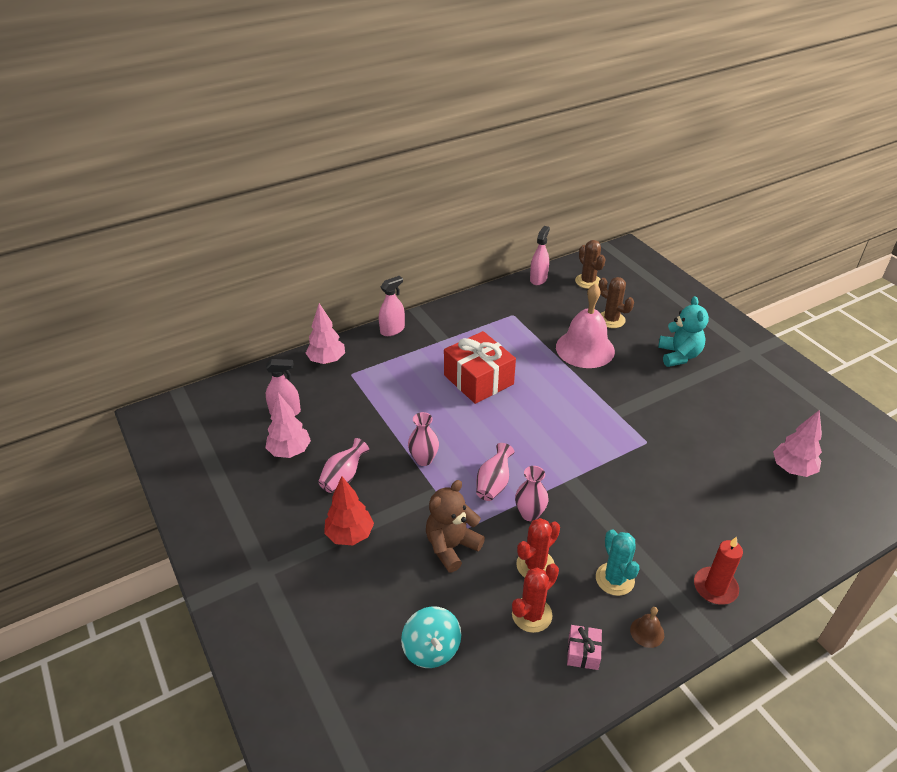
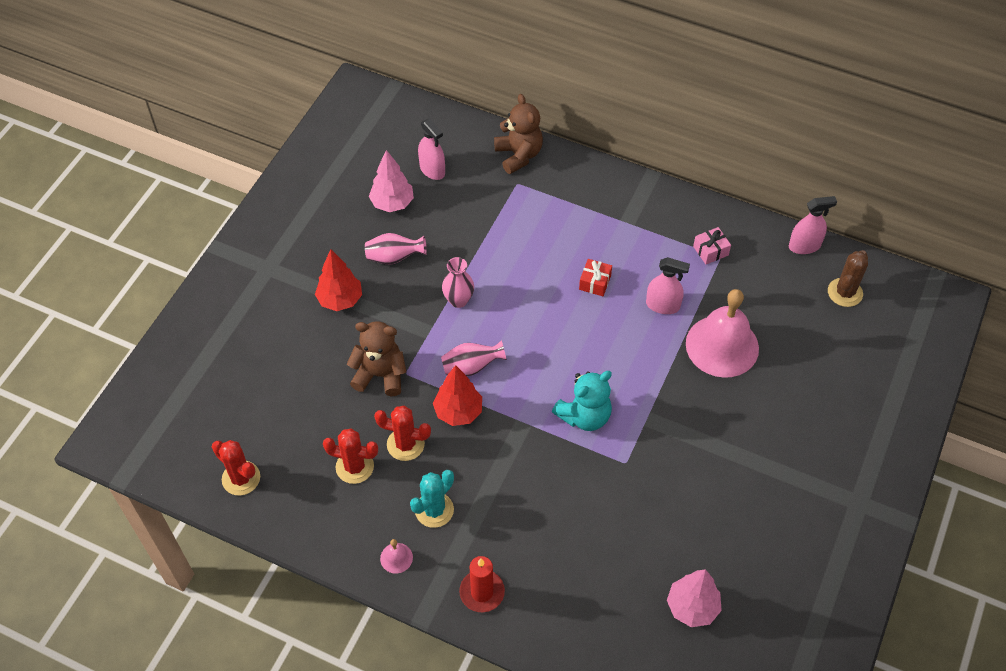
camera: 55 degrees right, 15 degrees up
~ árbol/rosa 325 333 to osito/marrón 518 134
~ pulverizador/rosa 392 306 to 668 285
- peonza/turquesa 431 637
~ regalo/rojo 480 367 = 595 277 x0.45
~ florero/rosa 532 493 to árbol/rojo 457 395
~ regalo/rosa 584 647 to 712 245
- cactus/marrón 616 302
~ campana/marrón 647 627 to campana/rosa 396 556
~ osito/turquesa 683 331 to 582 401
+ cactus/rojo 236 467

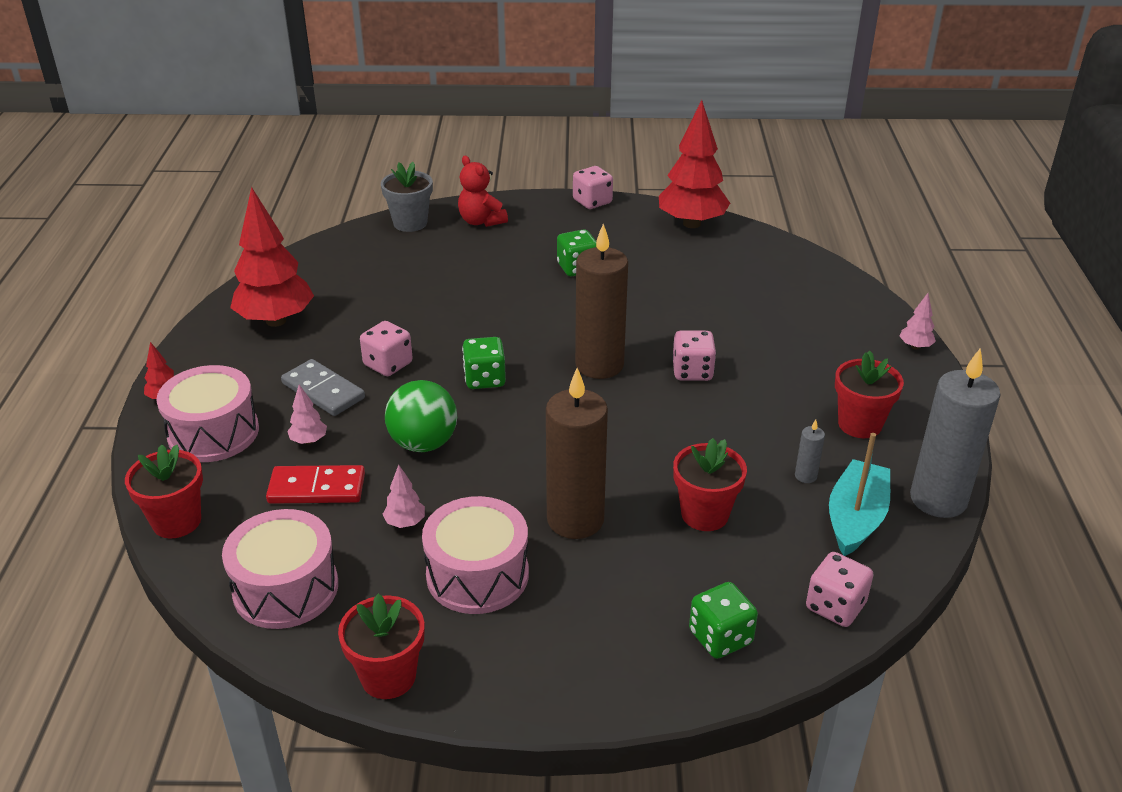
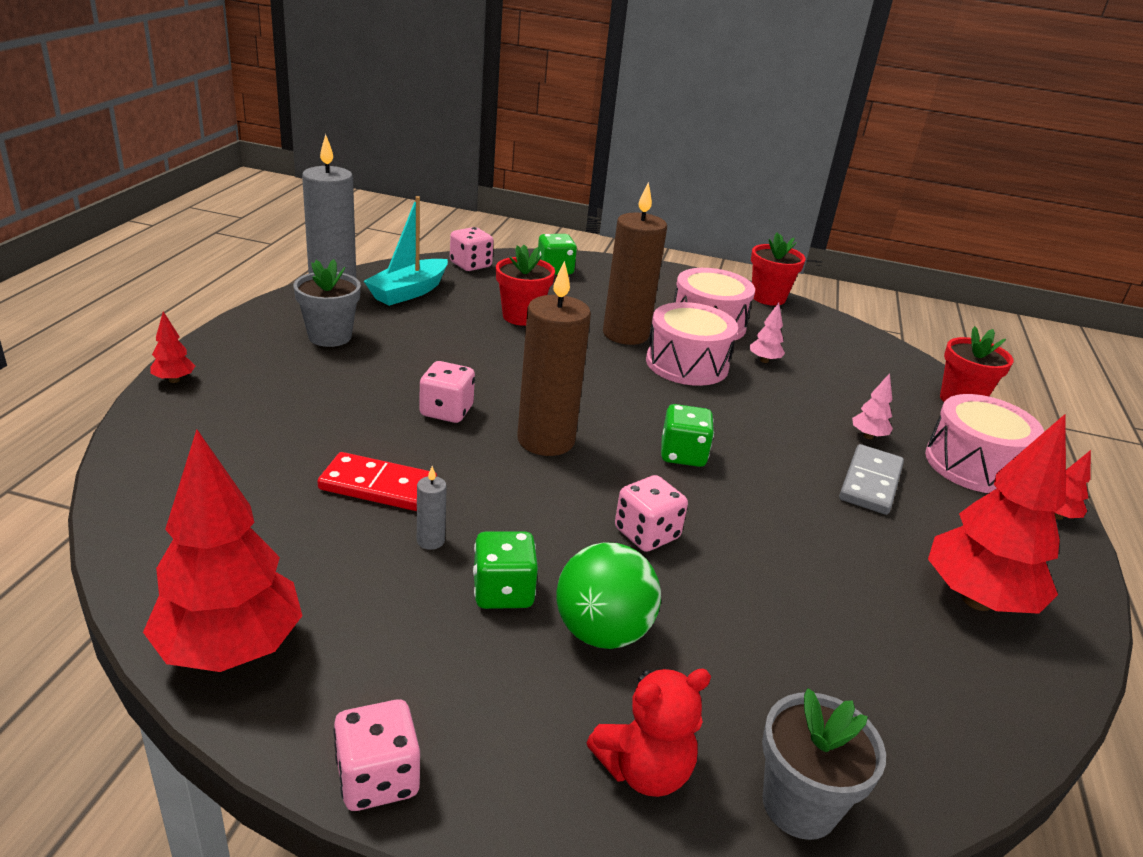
camera: 170 degrees left, 5 degrees down
~ tambor/rosa 280 569 to 692 344
~ ficha de dominó/rojo 315 484 to 377 481
~ ficha de dominó/gris 323 387 = 871 479 60 degrees clockwise
~ dado/rosa 386 348 to 651 513
~ pelota/verde 421 416 to 609 596
~ osito/rojo 483 191 = 648 732 90 degrees clockwise
~ vela/gris 810 451 to 432 508
~ maceta/rojo 869 394 to maceta/gris 327 303
~ árbol/rosa 918 321 to árbol/rojo 172 347

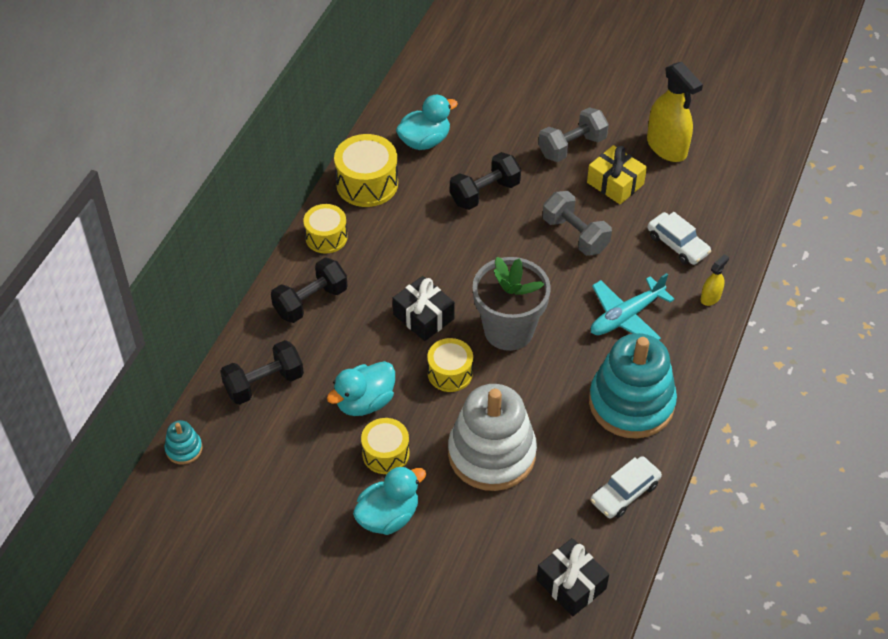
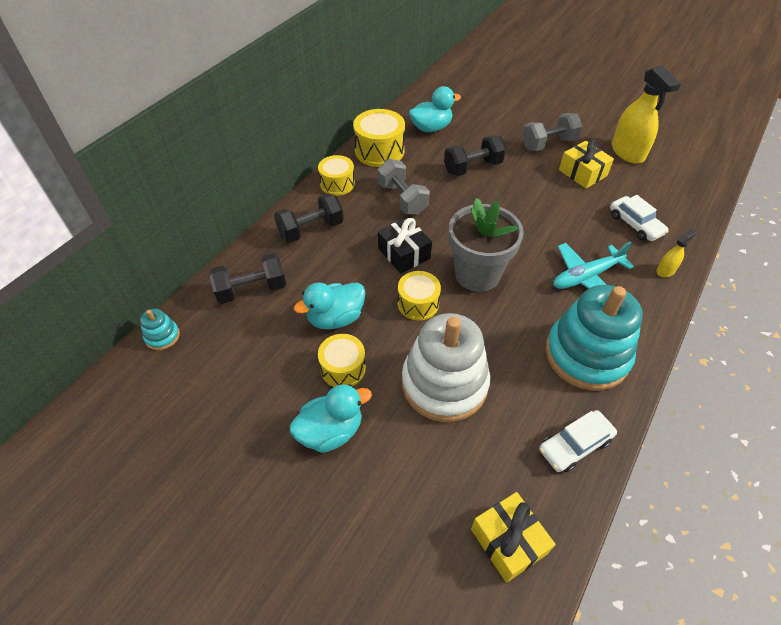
camera: 10 degrees right, 0 degrees up
~ regalo/negro 572 577 to regalo/amarillo 513 537
~ mancuerna/gris 577 223 to 403 187

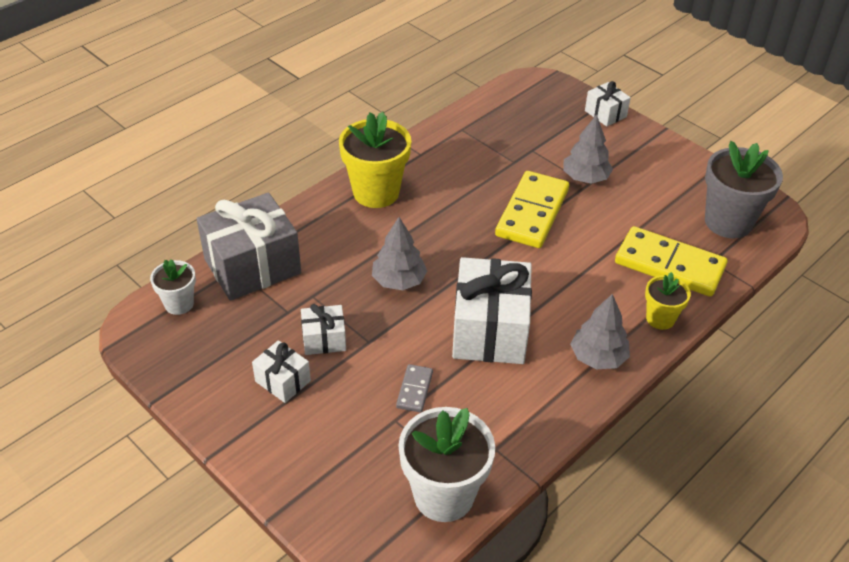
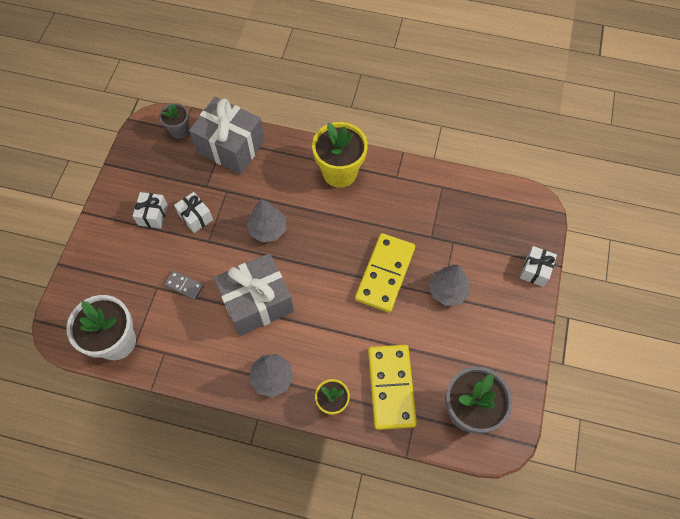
camera: 60 degrees right, 20 degrees up
~ maceta/blanco 173 287 to maceta/gris 174 121
~ ficha de dominó/gris 414 388 = 184 285 45 degrees clockwise
~ regalo/blanco 492 310 to regalo/gris 254 294
~ ficha de dominó/amarillo 532 209 = 385 273 60 degrees counterclockwise

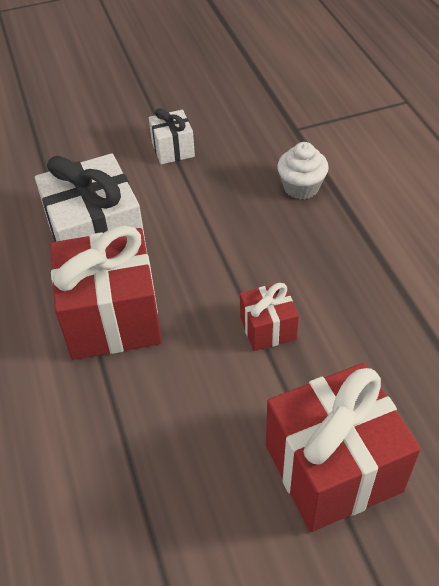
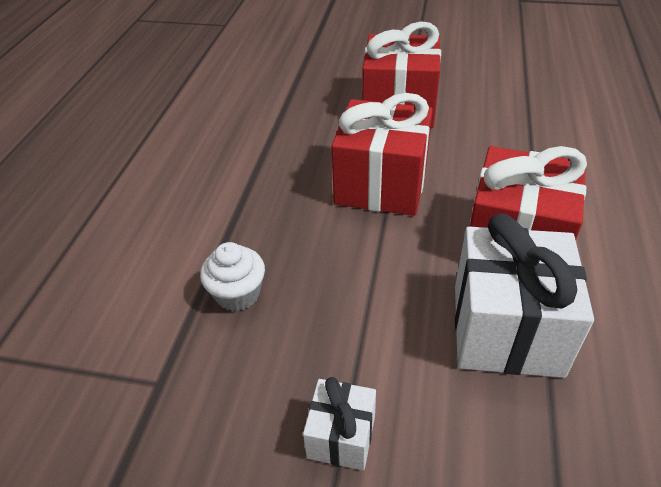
camera: 150 degrees left, 5 degrees down
~ regalo/rojo 269 316 = 382 154 x1.98

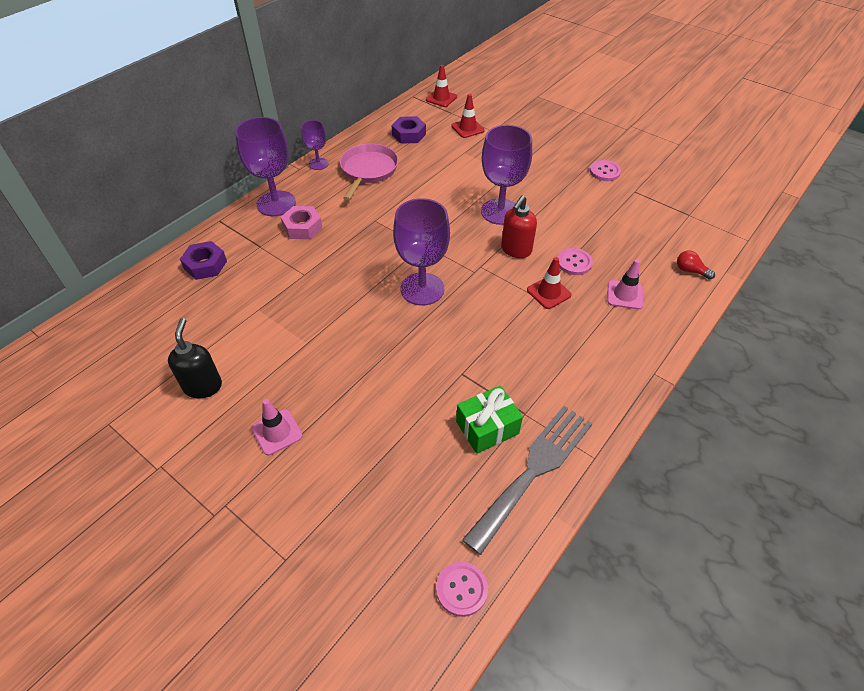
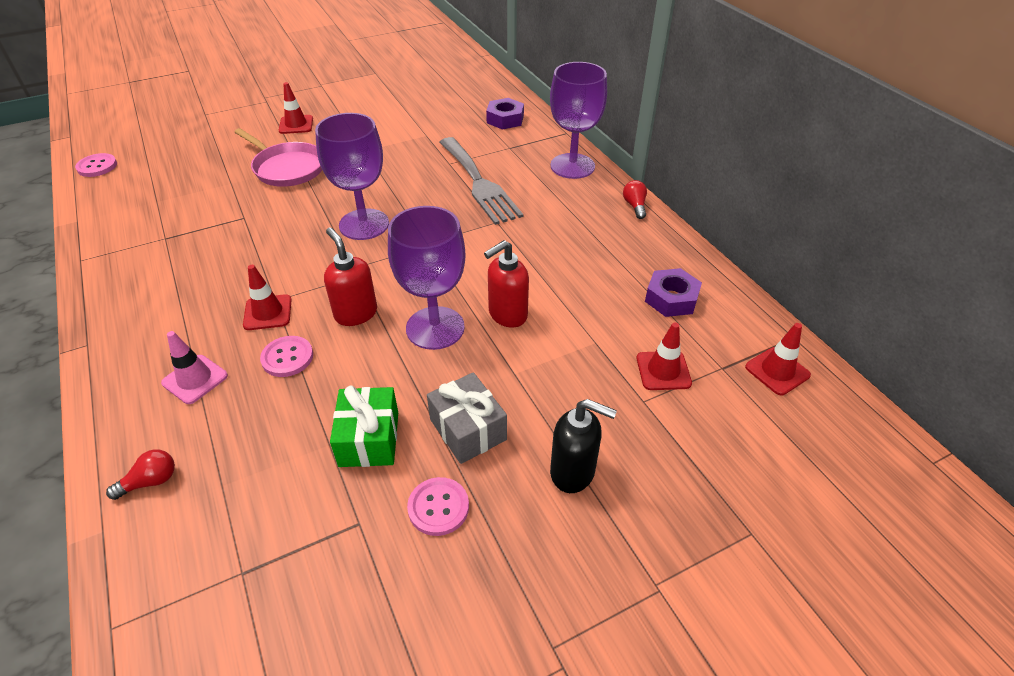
camera: 115 degrees right, 5 degrees down
~ dispensador de jabón/negro 195 358 to 583 446
~ cono de tráfico/rosa 277 427 to cono de tráfico/rojo 296 108
- tuerca/rosa 301 222
~ copa/morado 314 145 to bombilla/rojo 635 199
~ sartén/rosa 369 172 to 278 157
~ regalo/verde 489 419 to 364 426
~ tenedor/gris 527 480 to 481 181
+ regalo/gris 467 418
+ dispensador de jabón/rojo 506 284

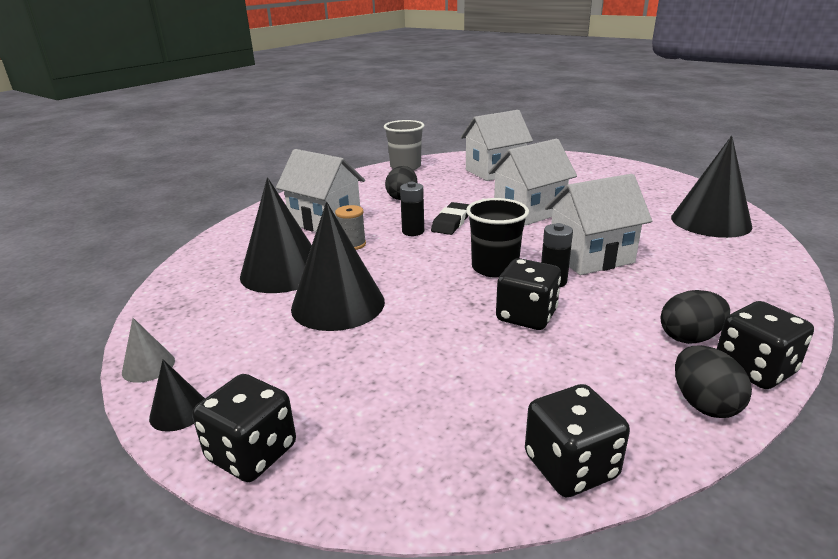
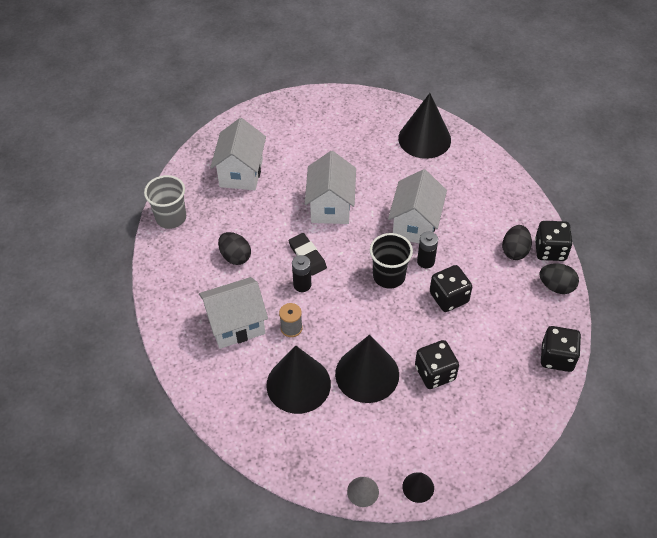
camera: 55 degrees left, 25 degrees up
~ dado/negro 244 428 to 437 364

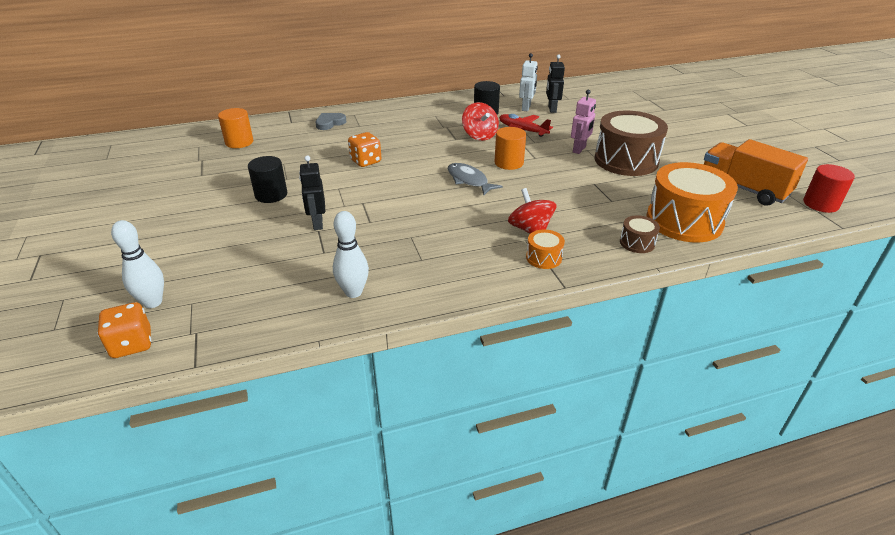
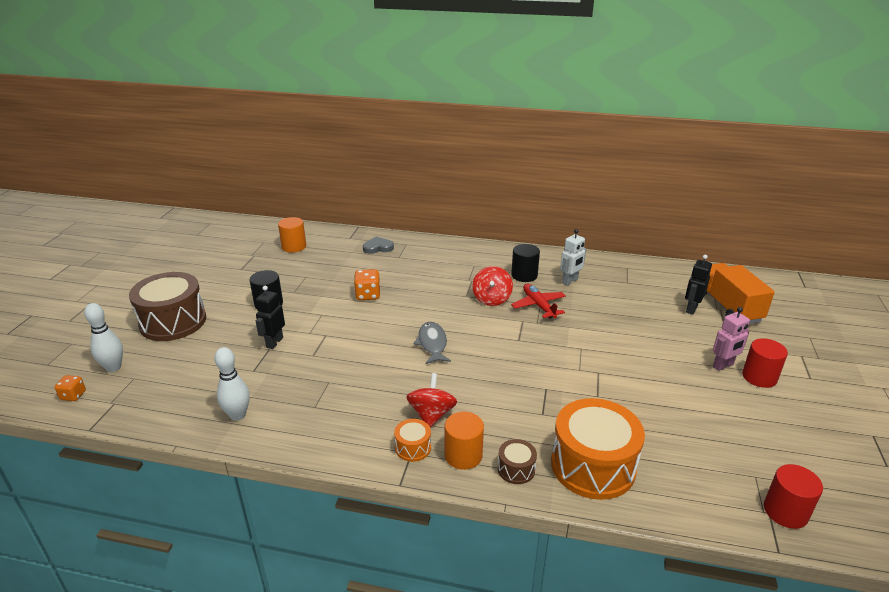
camera: 30 degrees right, 5 degrees down
~ dado/naranja 124 330 = 70 388 x0.65
~ cilindro/naranja 510 148 to 464 441
~ robot/negro 555 83 to 698 285
~ robot/rosa 583 122 to 731 339
~ tambor/marrón 631 143 to 167 306
~ camión/naranja 756 172 to 740 293
+ cilindro/rojo 765 363

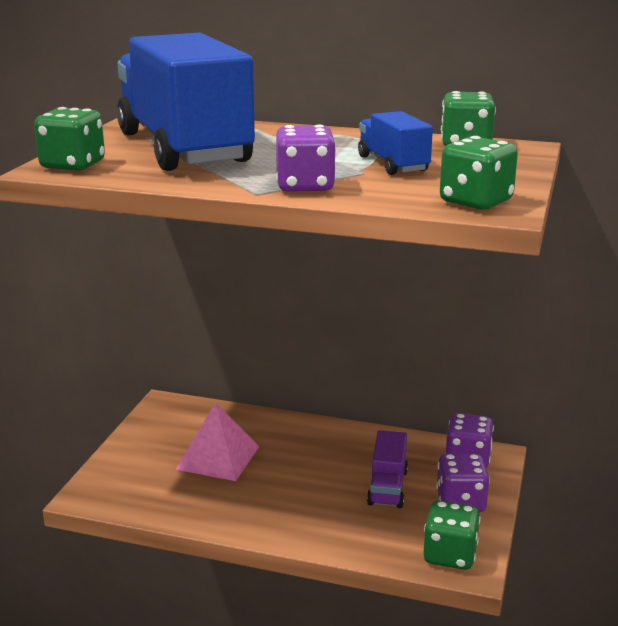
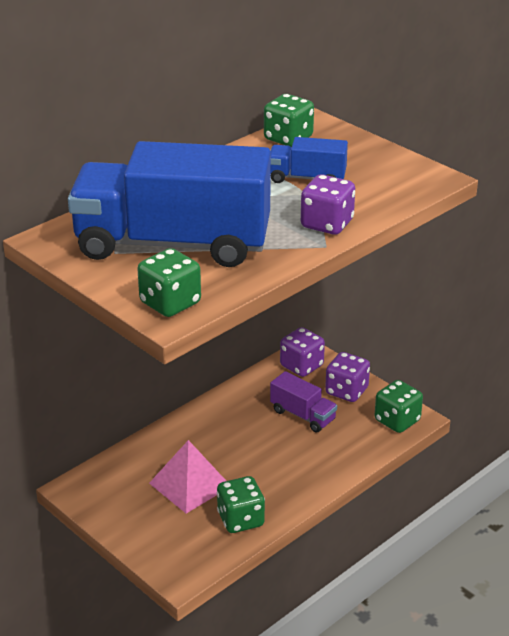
camera: 60 degrees left, 10 degrees up
~ dado/verde 479 173 to 241 504

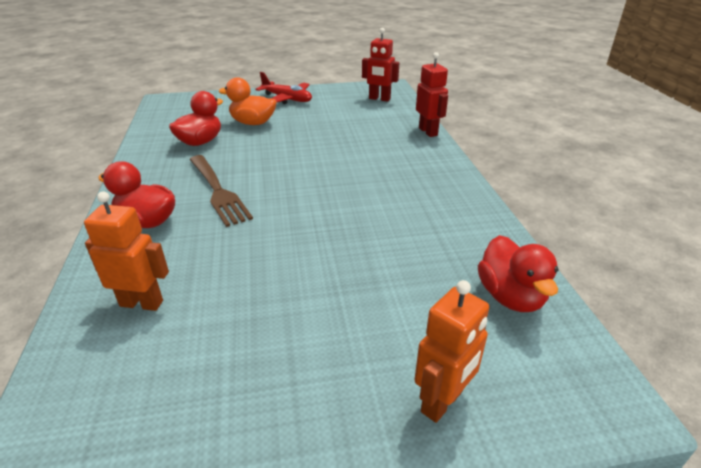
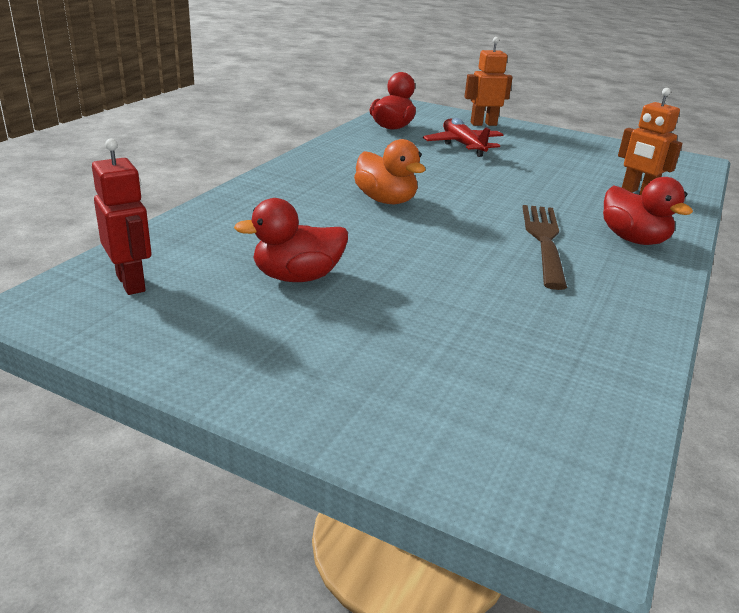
camera: 145 degrees left, 5 degrees down
~ pato/rojo 196 118 to 291 240
~ pato/naranja 248 101 to 390 171
~ avión/rojo 283 88 to 463 137
- robot/rojo 432 94

